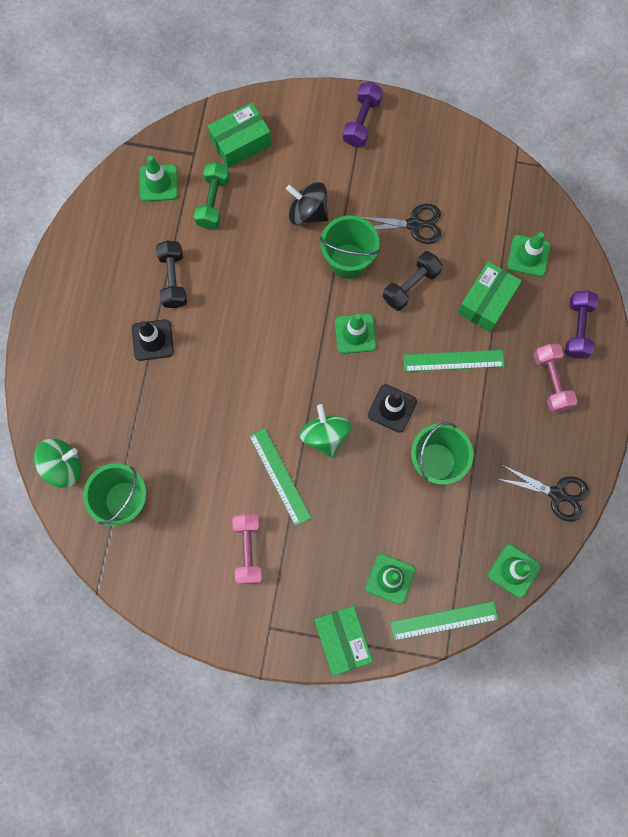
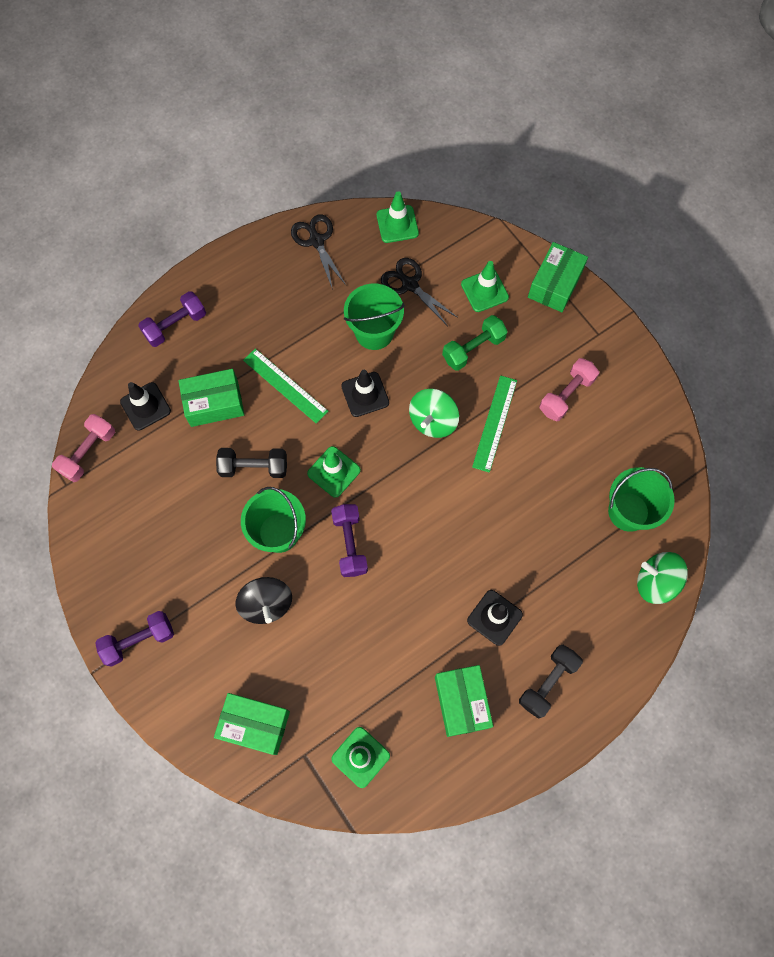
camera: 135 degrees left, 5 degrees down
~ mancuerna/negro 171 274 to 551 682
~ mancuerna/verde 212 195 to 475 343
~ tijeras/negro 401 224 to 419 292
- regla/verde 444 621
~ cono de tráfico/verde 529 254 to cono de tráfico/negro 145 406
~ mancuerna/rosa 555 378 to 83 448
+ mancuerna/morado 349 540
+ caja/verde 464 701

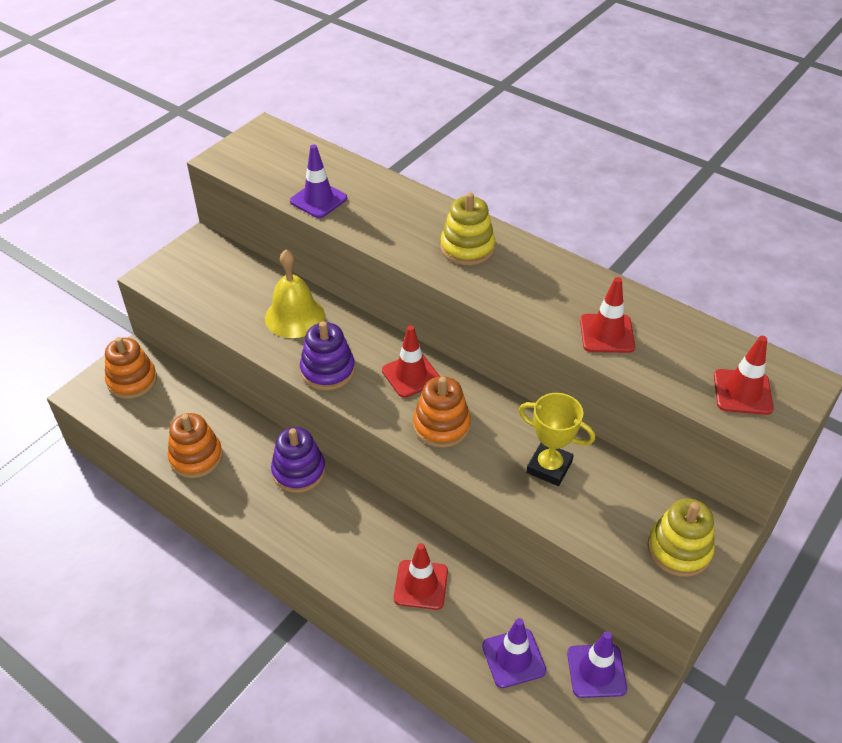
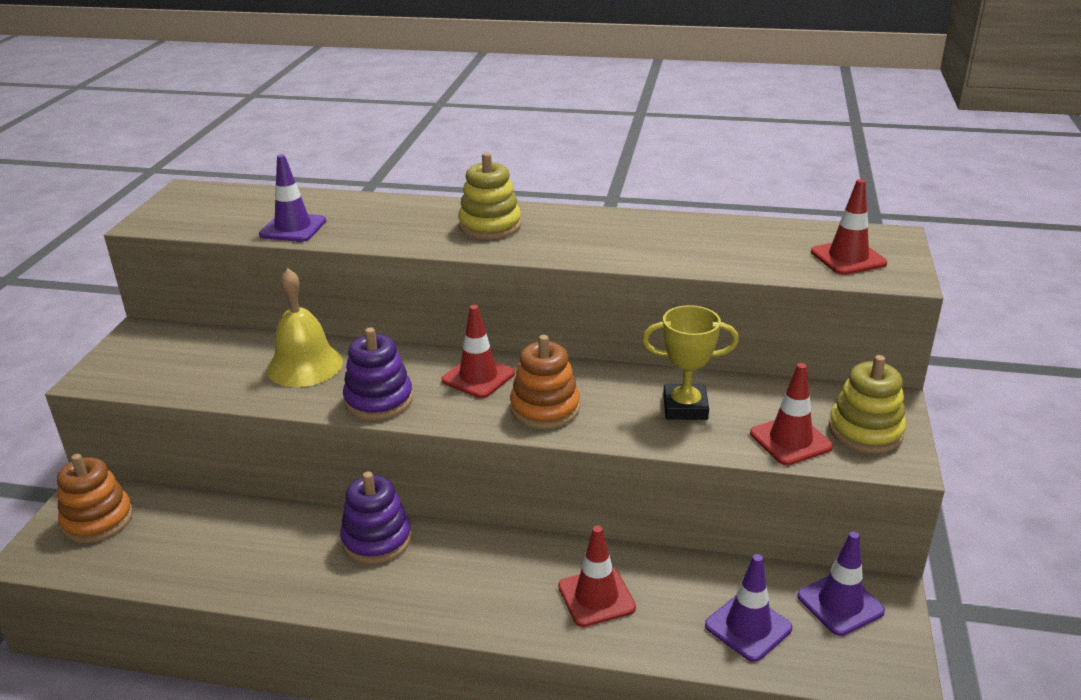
camera: 25 degrees left, 15 degrees down
- juguete apilable/naranja 195 445
~ cono de tráfico/rojo 607 315 to 791 414

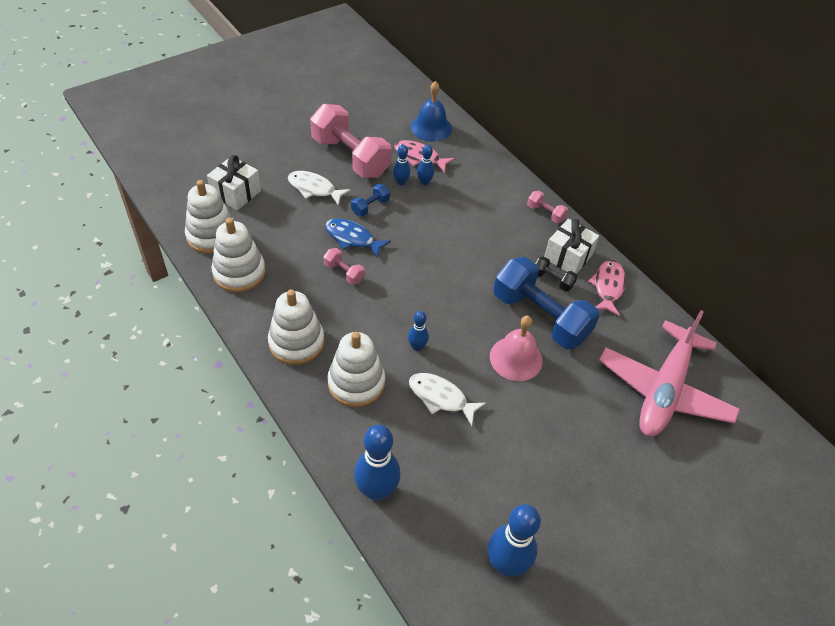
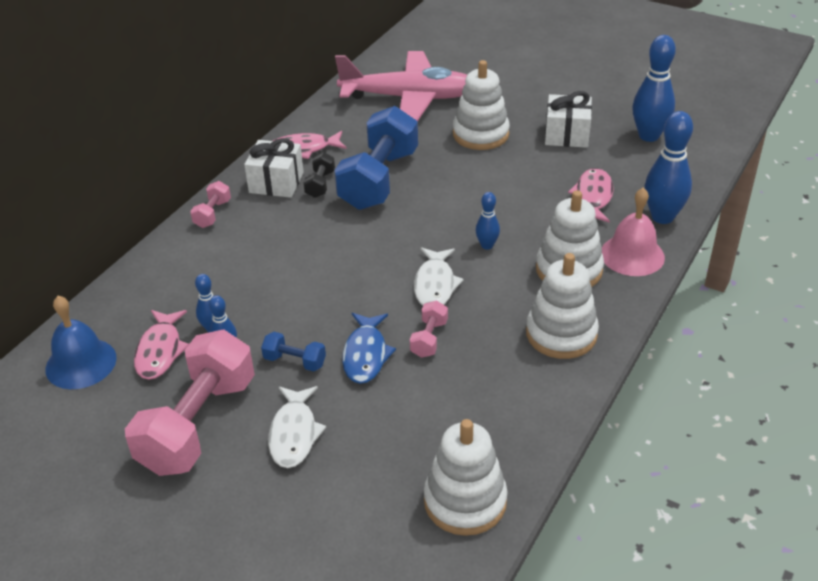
camera: 110 degrees left, 10 degrees down
~ regalo/blanco 234 183 to 568 119
~ juguete apilable/blanco 239 255 to 481 105
~ pez/blanco 447 399 to 439 276
~ campana/rosa 516 348 to 633 232
+ pez/rosa 591 195

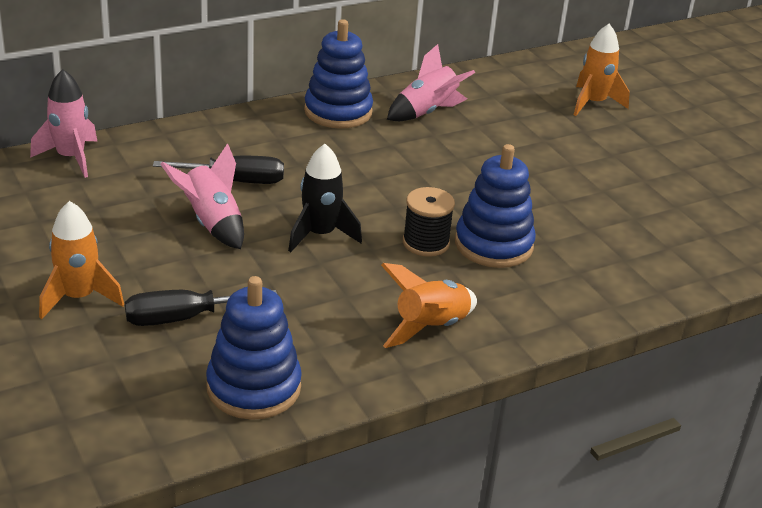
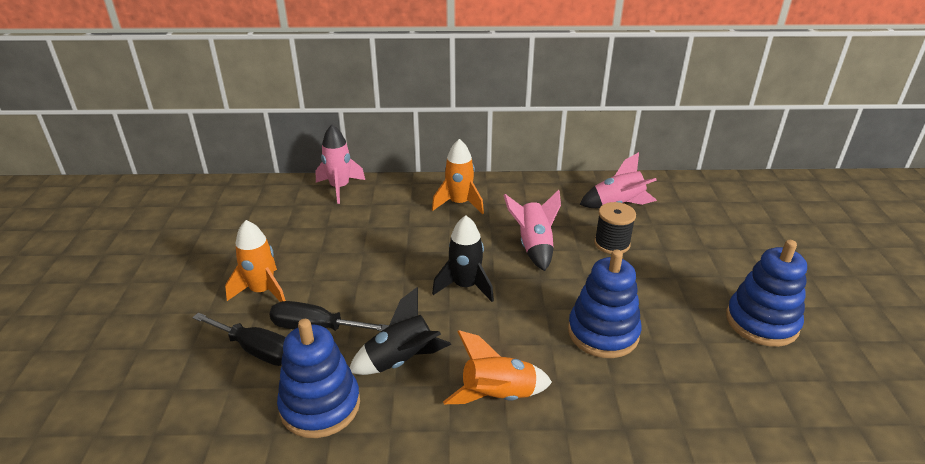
camera: 30 degrees right, 0 degrees up
~ destornillador/negro 218 170 to 239 339
~ cohete/rosa 202 196 to 532 230
~ juguete apilable/azul 338 74 to 766 293
~ carrete/negro 429 222 to 615 228
~ cohete/naranja 602 70 to 458 176
+ cohete/negro 400 331

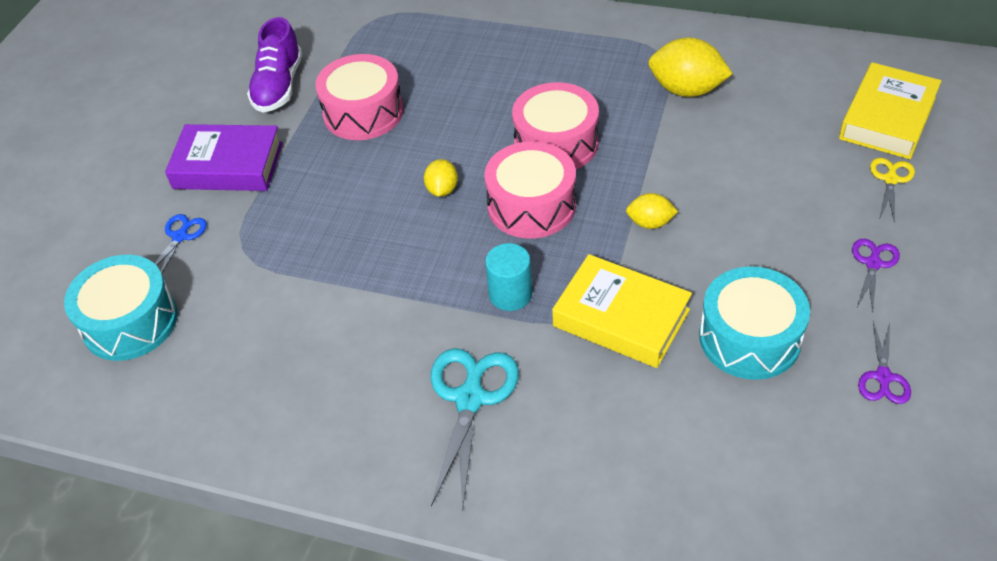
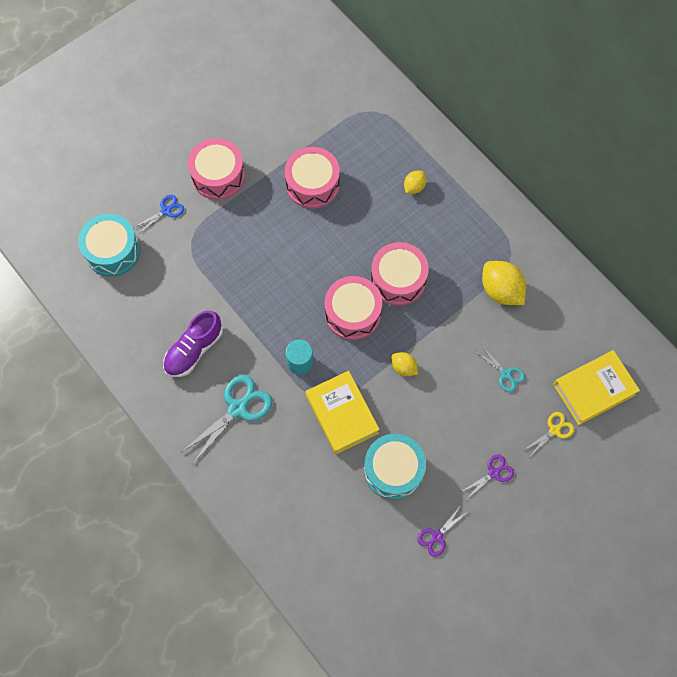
camera: 30 degrees right, 20 degrees up
~ libro/morado 224 157 to tambor/rosa 216 169
~ zapato/morado 274 64 to 193 343
~ limón/amarillo 441 178 to 415 182
+ tijeras/turquesa 500 368

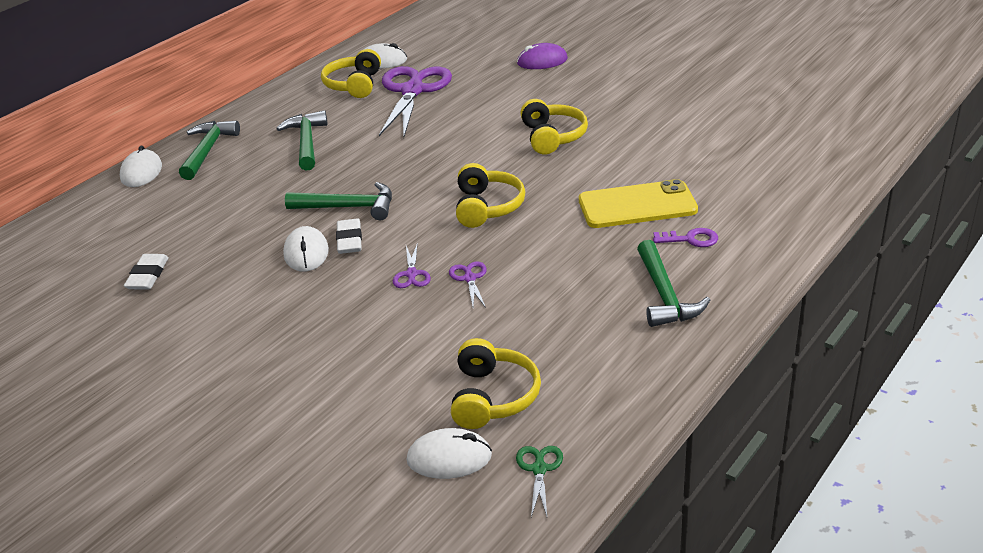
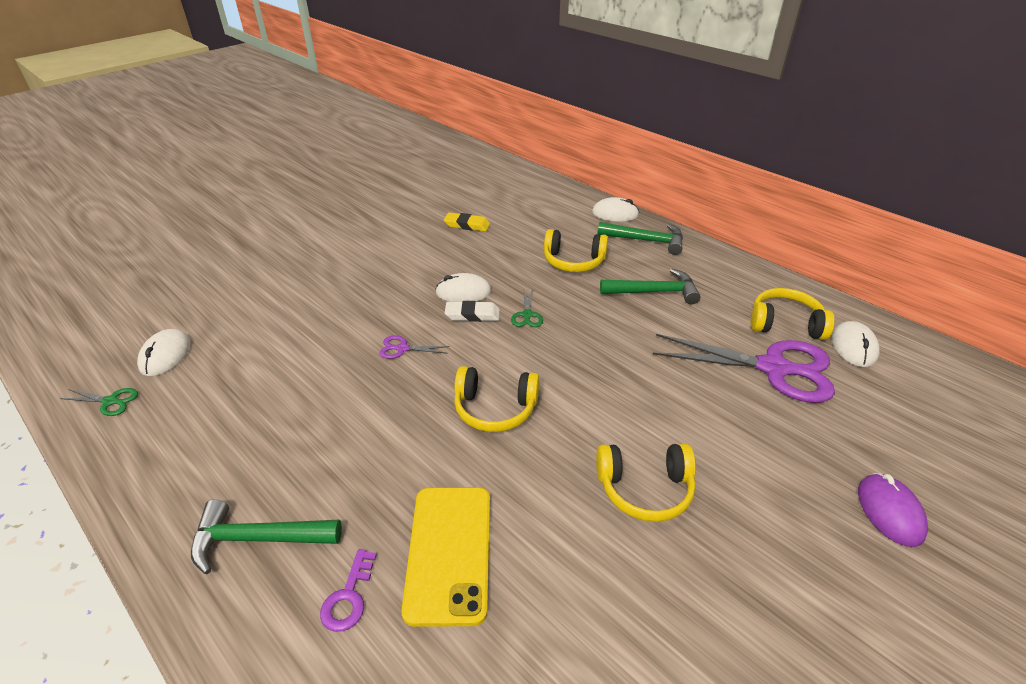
camera: 95 degrees right, 5 degrees up
~ goma de borrar/blanco 146 272 to goma de borrar/amarillo 467 222
~ martillo/verde 338 201 to tijeras/verde 527 308
- tijeras/morado 468 284
~ auriculares/amarillo 496 383 to 576 250

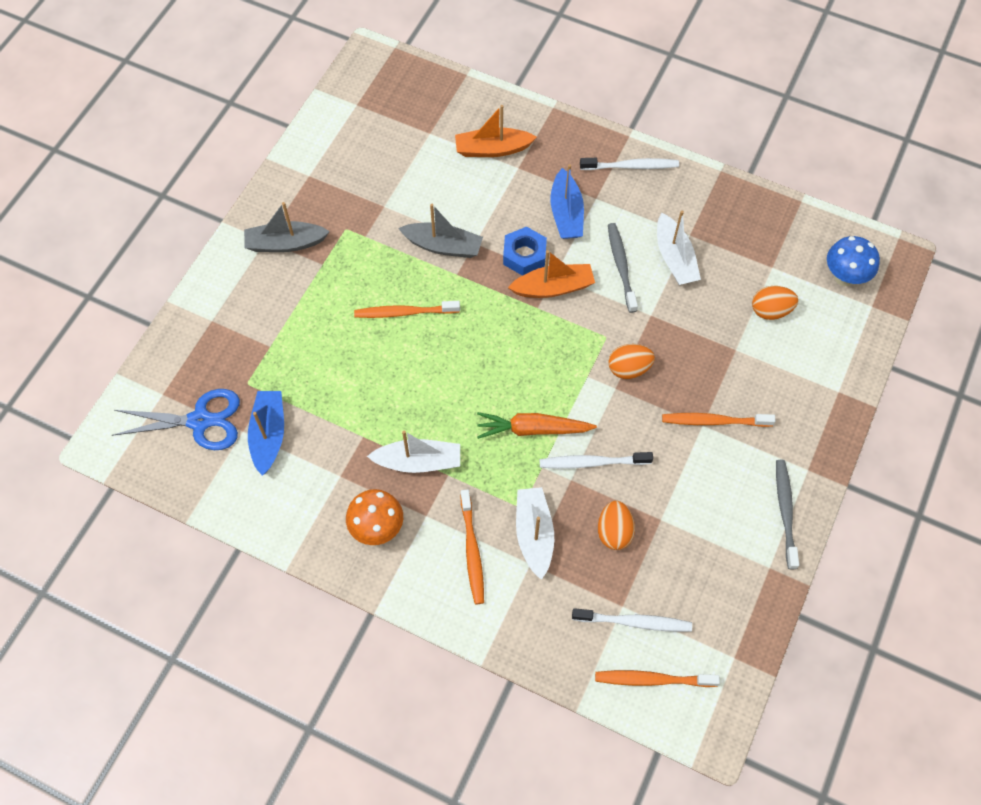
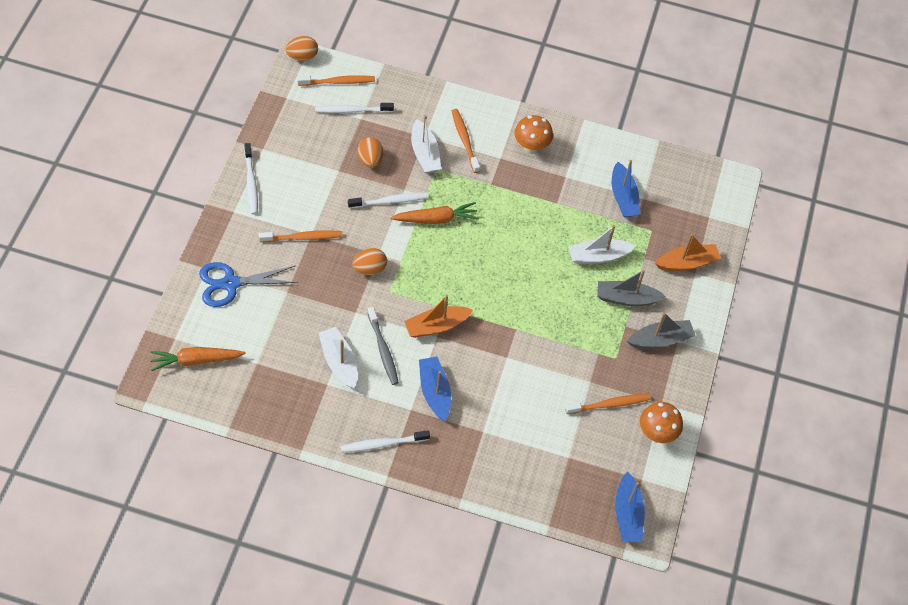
camera: 165 degrees right, 5 degrees down
~ tijeras/azul 176 419 to 248 284
~ cepillo de dientes/naranja 407 309 to 607 404
~ barco/blanco 413 451 to 602 244
~ barco/gris 440 231 to 631 288
~ barco/naranja 496 131 to 688 252
- tuerca/azul 525 251
~ huevo/naranja 775 303 to 302 48
~ cepillo de dientes/gris 787 514 to cepillo de dientes/blanco 251 179
~ seta/azul 853 261 to zanahoria/naranja 198 359
+ barco/azul 630 506
+ seta/naranja 661 422

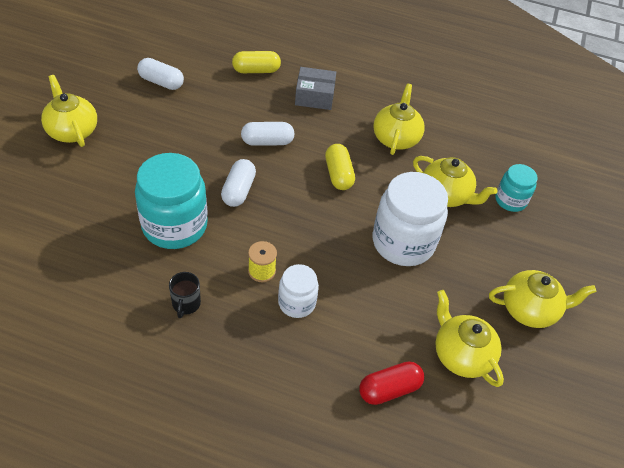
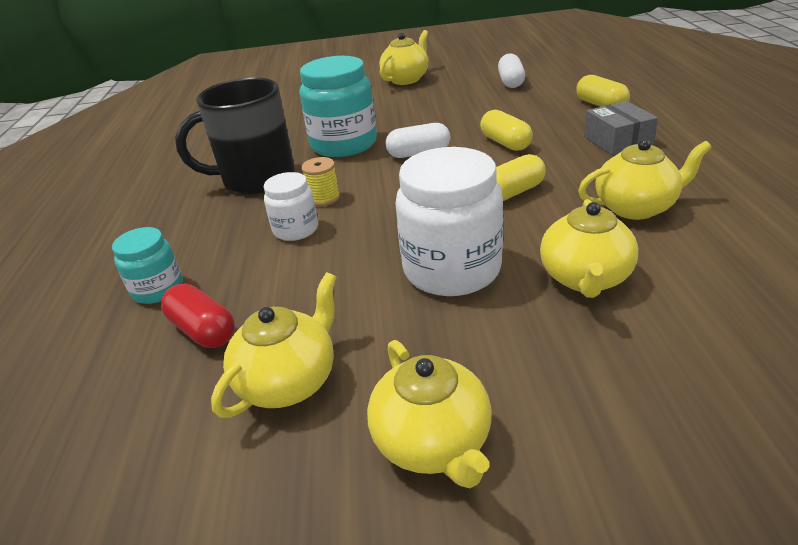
camera: 75 degrees right, 15 degrees down
~ taza/negro 185 295 = 235 135 x2.48
~ cápsula/blanco 268 134 to cápsula/amarillo 506 130
~ tarro/turquesa 516 188 to 147 265

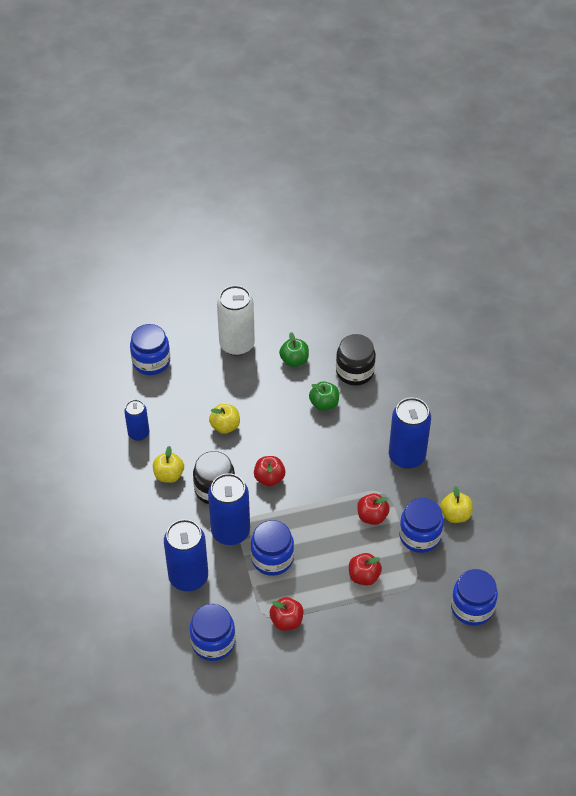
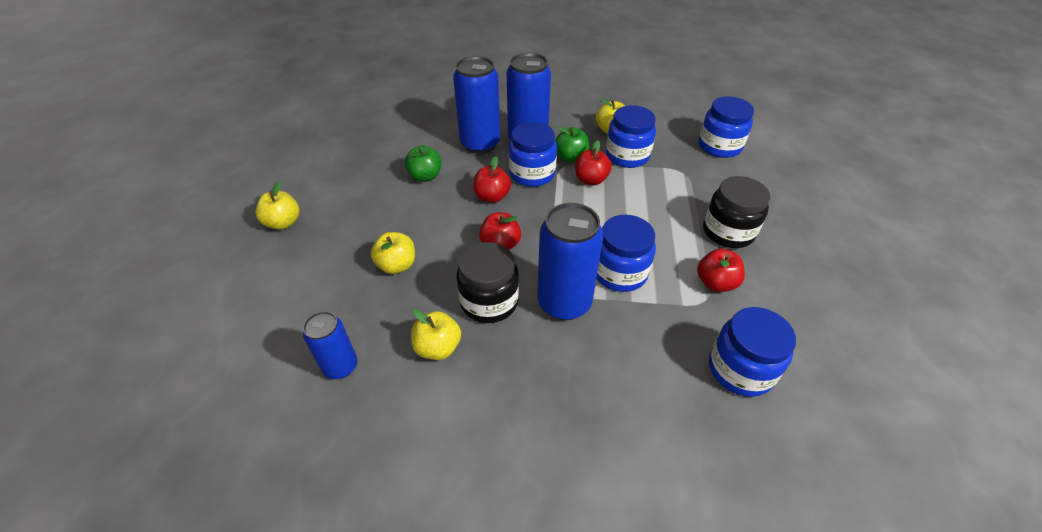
camera: 70 degrees left, 5 degrees down
~ tarro/azul 150 349 to 533 154
~ lata/azul 186 555 to 476 105
~ lata/blanco 236 320 to manzana/amarillo 277 205
~ manzana/verde 294 349 to 572 145
~ tarro/negro 356 360 to 736 212
~ manzana/rojo 365 569 to 492 180

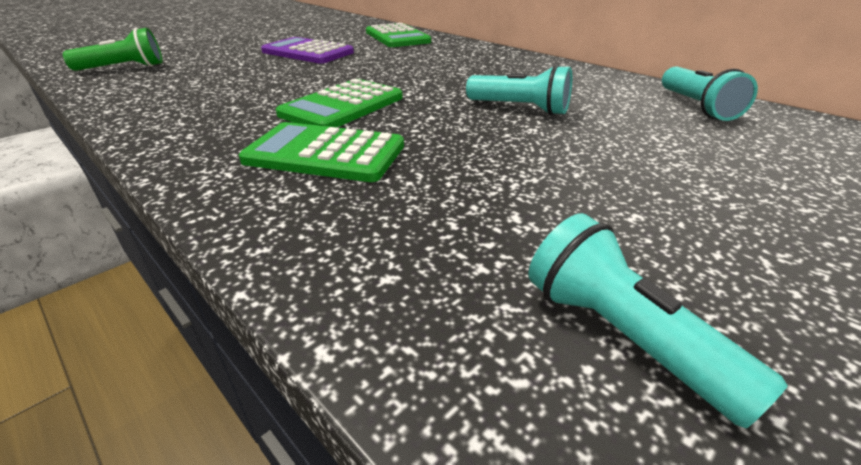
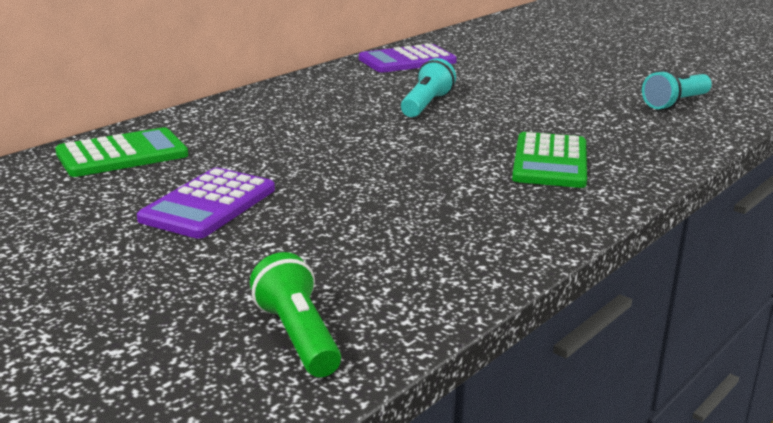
camera: 95 degrees left, 10 degrees down
- calculadora/verde 339 103
~ lámpara de mano/turquesa 710 93 to calculadora/morado 408 58

